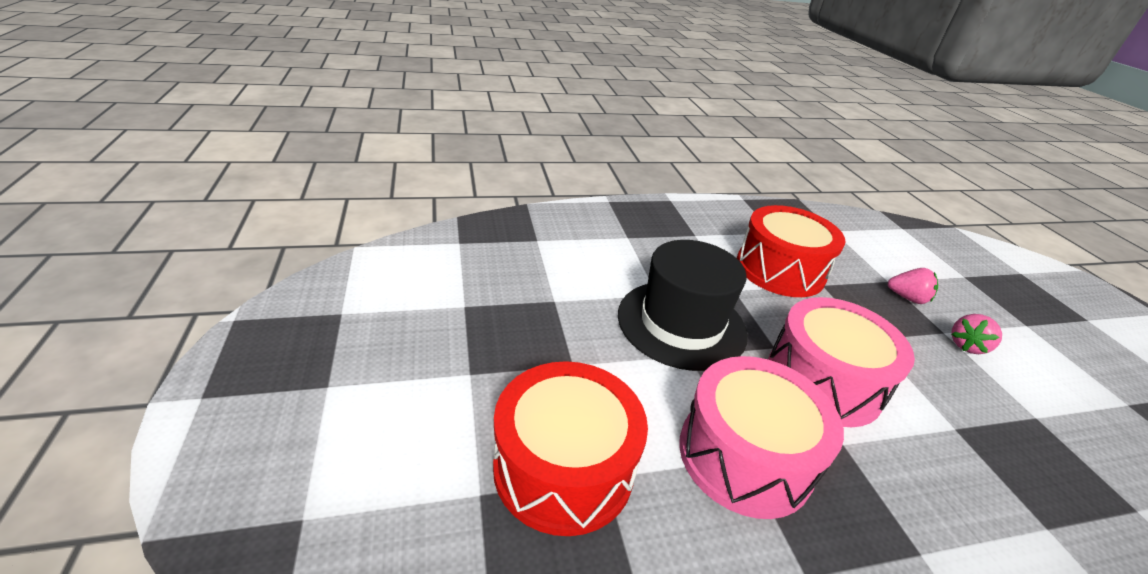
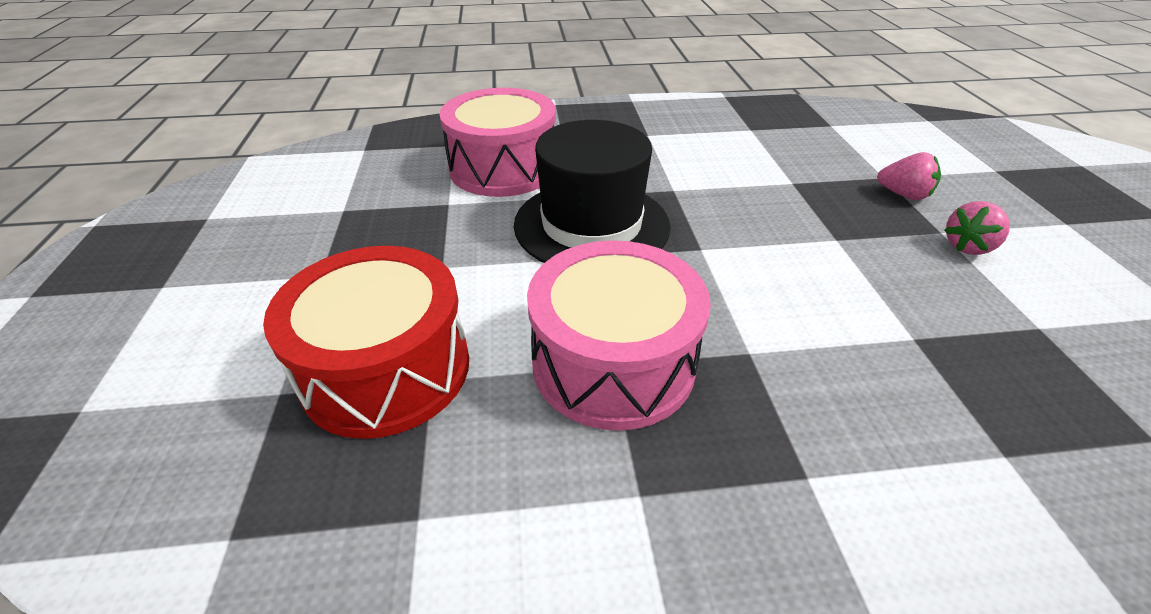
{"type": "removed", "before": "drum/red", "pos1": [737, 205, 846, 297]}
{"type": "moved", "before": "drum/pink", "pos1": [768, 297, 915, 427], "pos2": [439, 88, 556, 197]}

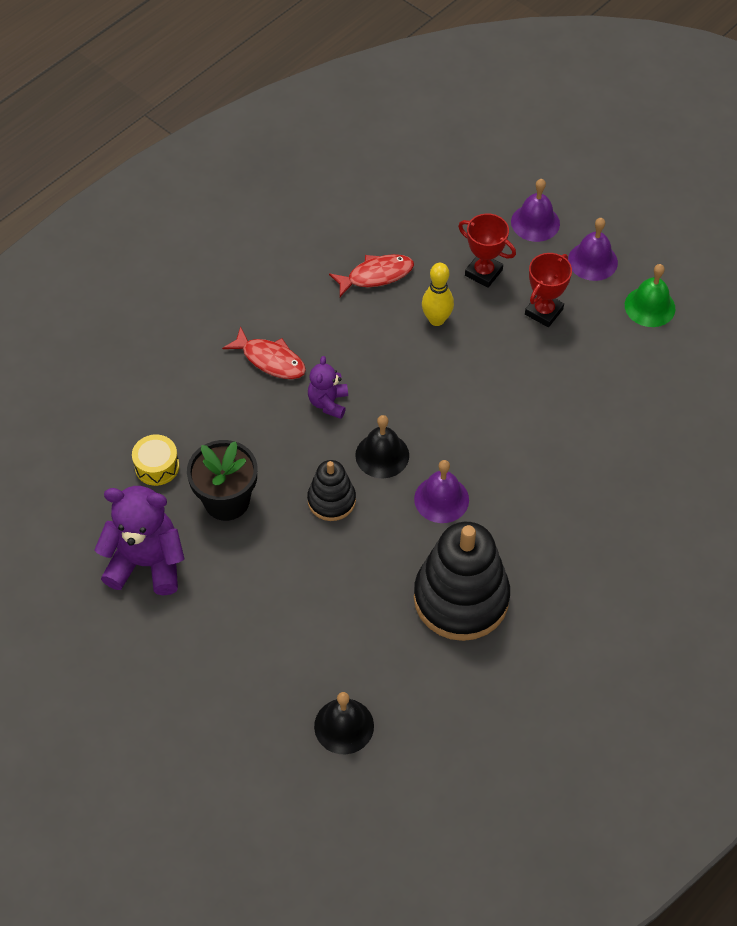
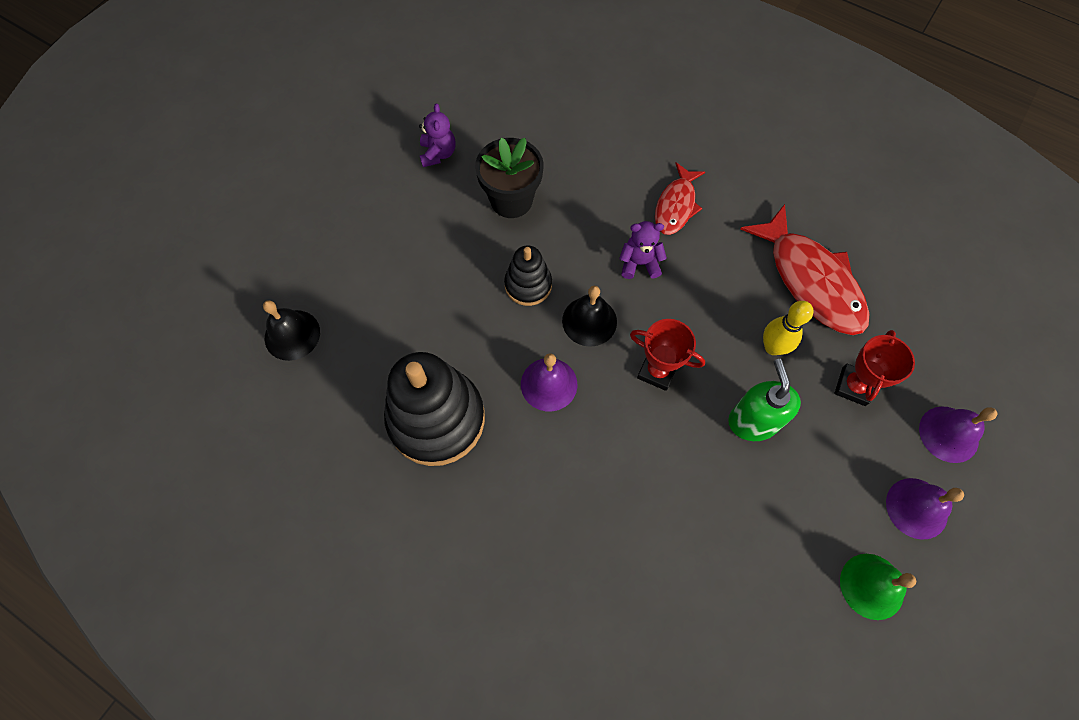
{"type": "moved", "before": "trophy/red", "pos1": [525, 253, 572, 327], "pos2": [630, 319, 705, 391]}
{"type": "resized", "before": "fish/red", "pos1": [329, 254, 414, 297], "pos2": [740, 204, 870, 335], "scale": 1.7}
{"type": "removed", "before": "drum/yellow", "pos1": [132, 435, 179, 486]}
{"type": "resized", "before": "teddy bear/purple", "pos1": [95, 486, 185, 596], "pos2": [419, 103, 456, 167], "scale": 0.55}
{"type": "added", "after": "soap dispenser/green", "pos2": [728, 359, 801, 441]}

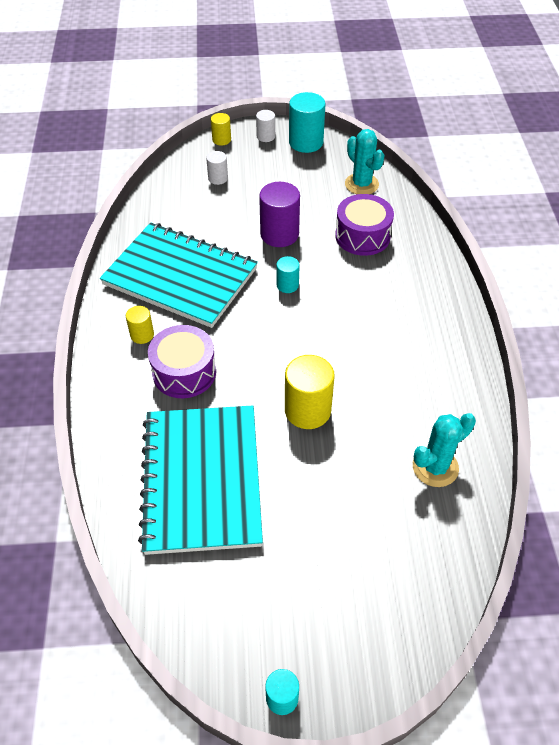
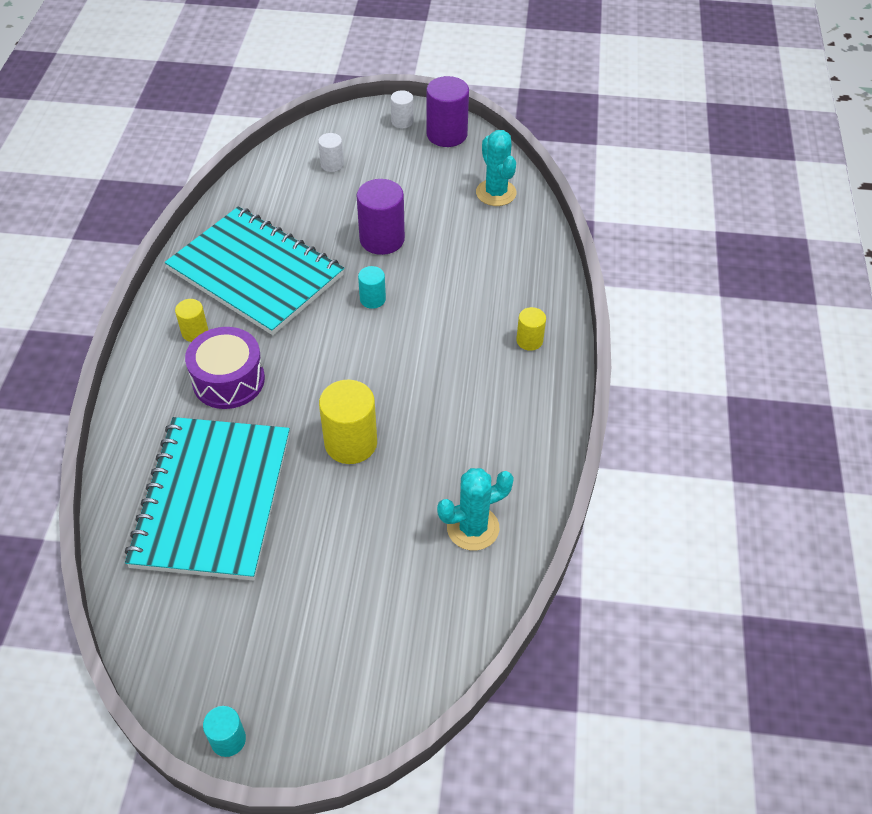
{"type": "recoloured", "before": "cylinder/turquoise", "after": "cylinder/purple", "pos1": [289, 92, 326, 153], "pos2": [426, 76, 469, 147]}
{"type": "moved", "before": "cylinder/yellow", "pos1": [211, 113, 231, 145], "pos2": [516, 307, 546, 351]}
{"type": "removed", "before": "drum/purple", "pos1": [335, 194, 394, 256]}

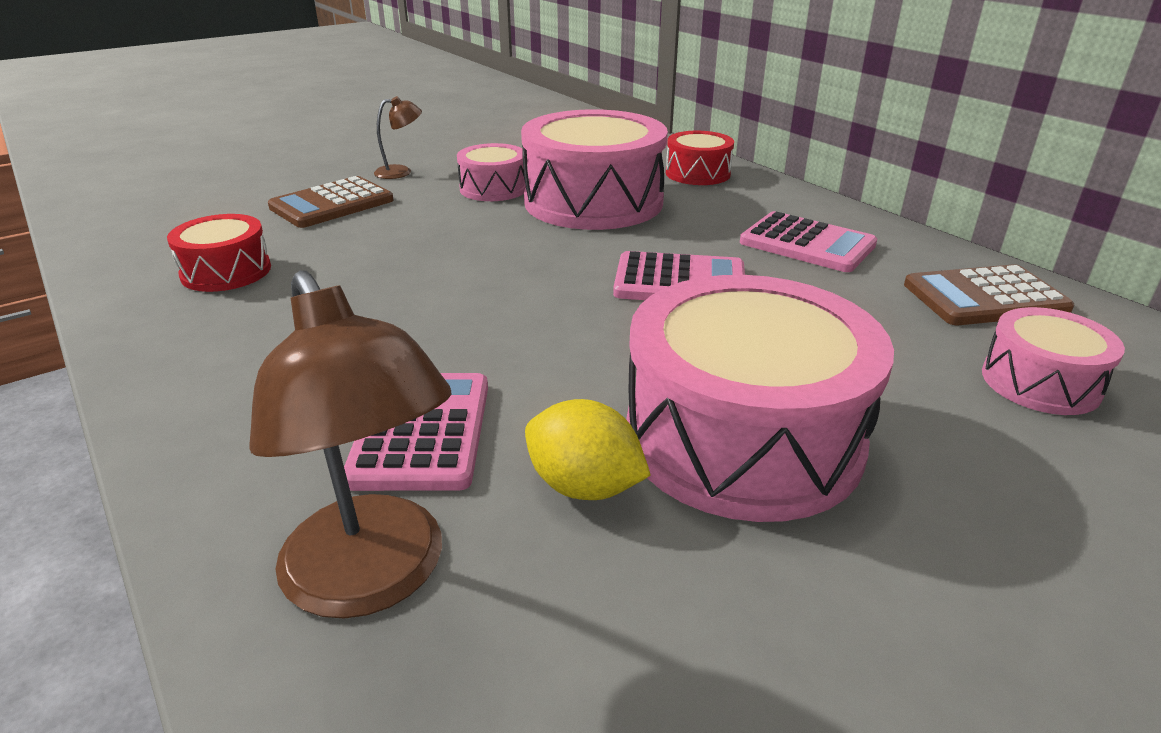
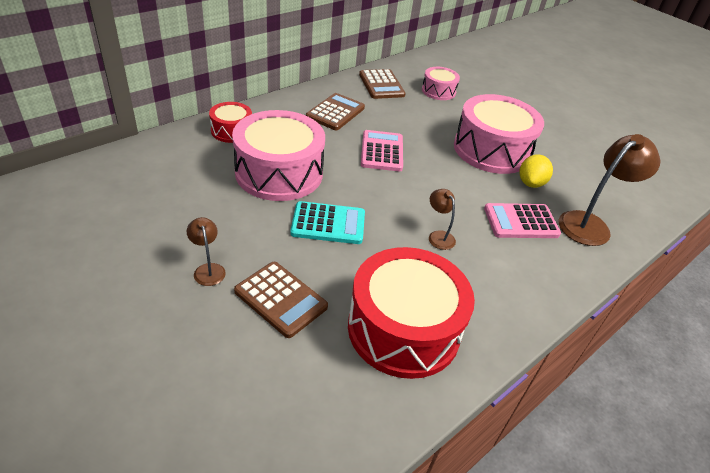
{"type": "removed", "before": "drum/pink", "pos1": [457, 143, 526, 201]}
{"type": "recoloured", "before": "calculator/pink", "after": "calculator/brown", "pos1": [740, 211, 877, 272], "pos2": [306, 93, 365, 130]}
{"type": "resized", "before": "drum/red", "pos1": [167, 214, 271, 292], "pos2": [348, 247, 475, 379], "scale": 1.97}
{"type": "added", "after": "lamp/brown", "pos2": [429, 189, 456, 250]}
{"type": "added", "after": "calculator/turquoise", "pos2": [290, 201, 365, 244]}

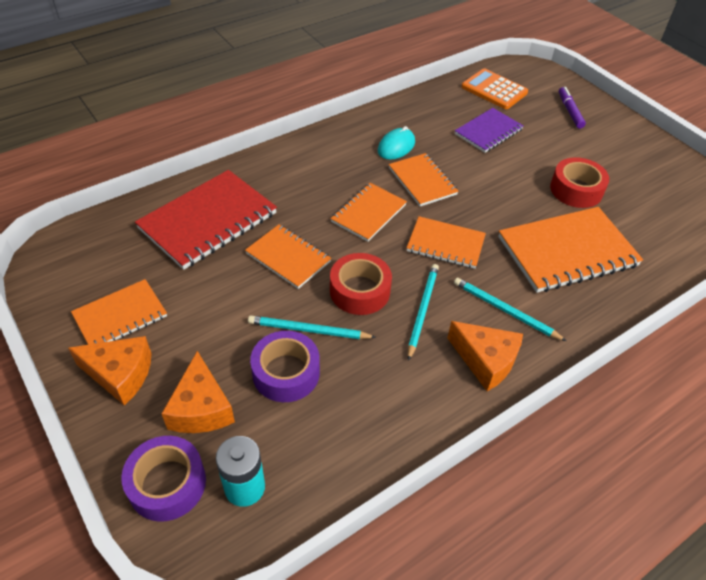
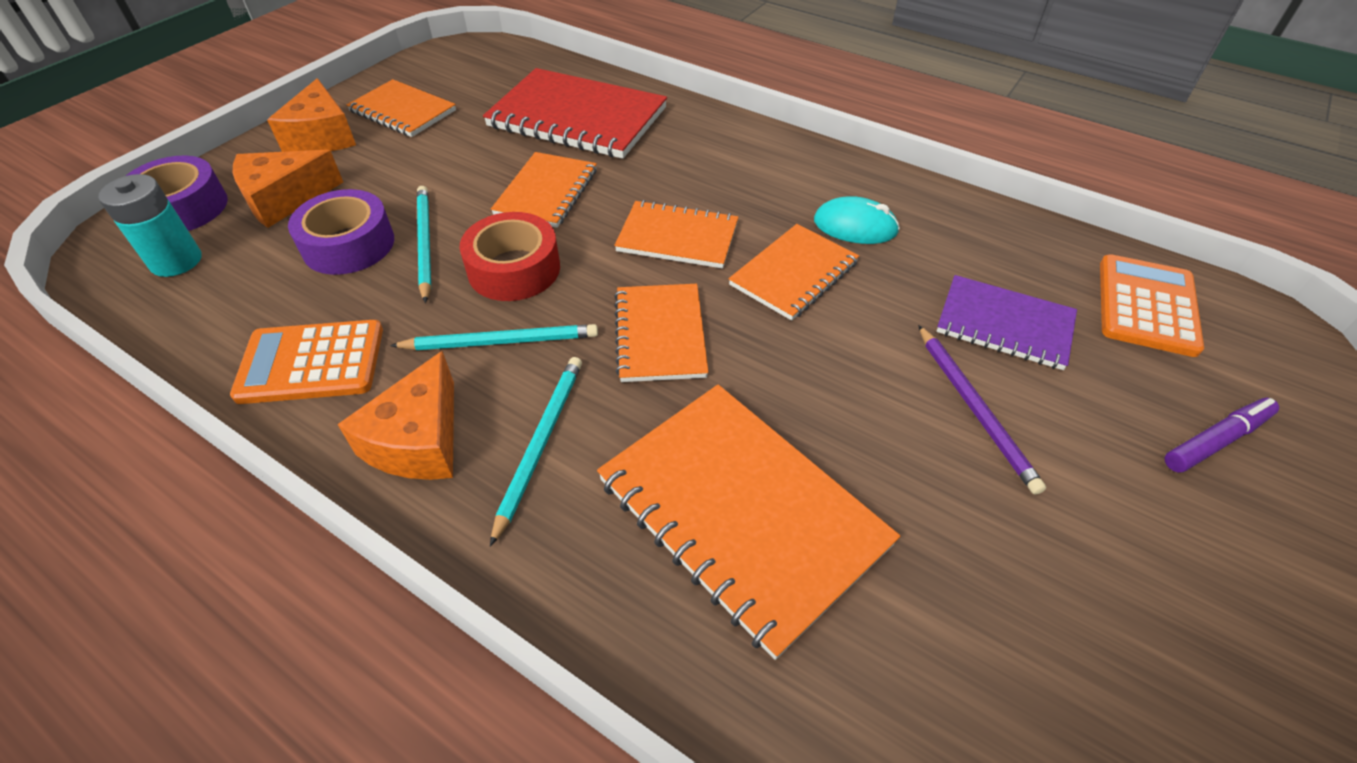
{"type": "removed", "before": "tape/red", "pos1": [550, 157, 609, 208]}
{"type": "added", "after": "calculator/orange", "pos2": [230, 320, 383, 404]}
{"type": "added", "after": "pencil/purple", "pos2": [918, 325, 1046, 495]}

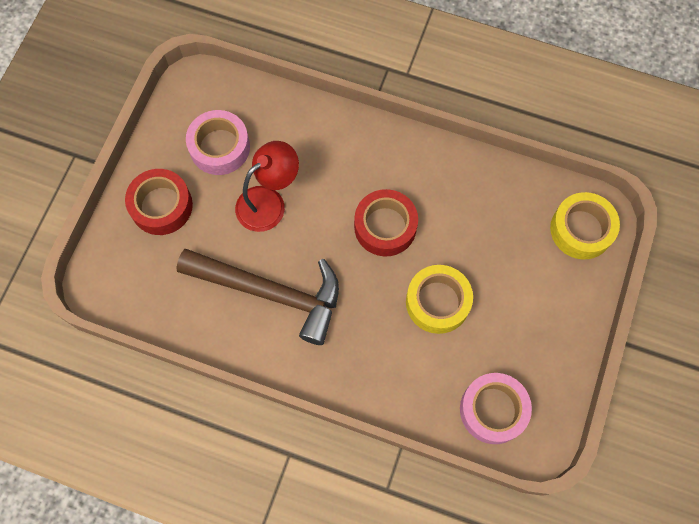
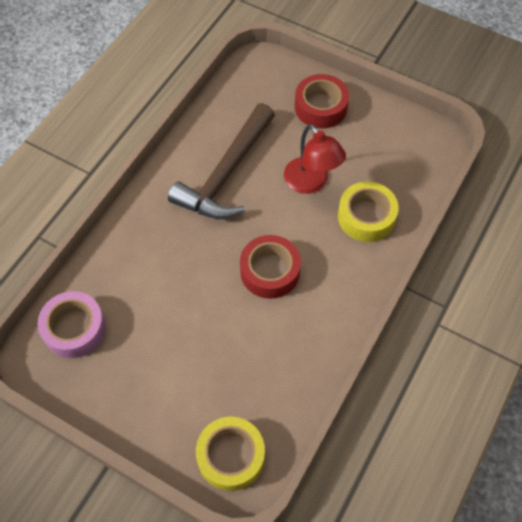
{"type": "removed", "before": "tape/pink", "pos1": [186, 110, 250, 175]}
{"type": "moved", "before": "tape/yellow", "pos1": [406, 265, 473, 334], "pos2": [338, 181, 399, 242]}

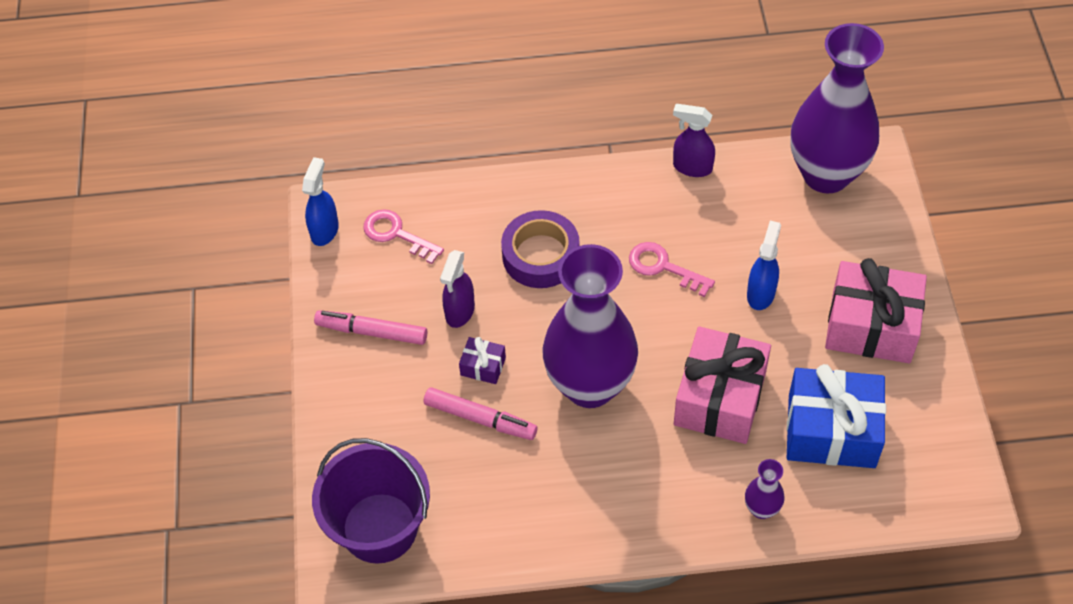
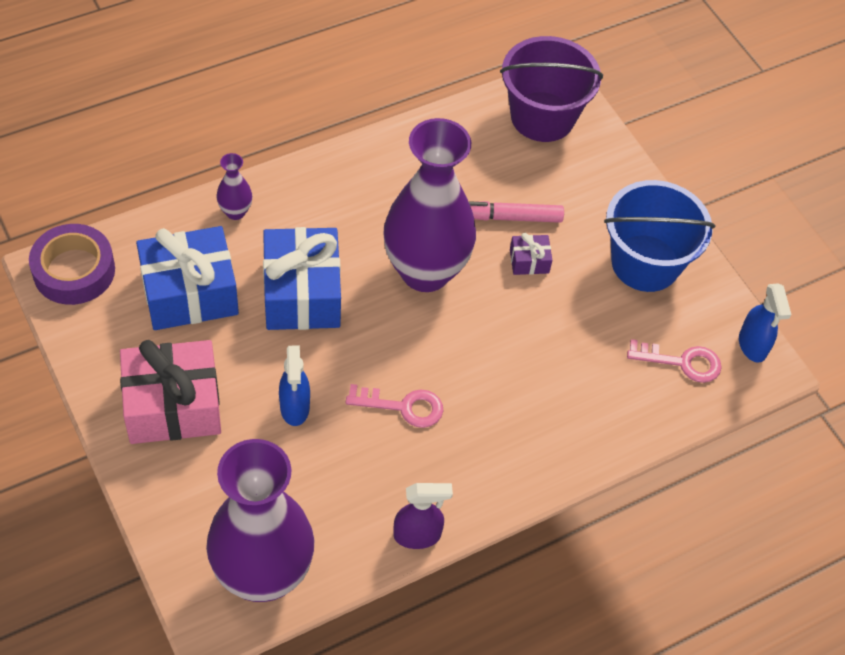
{"type": "moved", "before": "tape/purple", "pos1": [501, 210, 580, 288], "pos2": [29, 224, 115, 305]}
{"type": "removed", "before": "spray bottle/purple", "pos1": [440, 250, 475, 328]}
{"type": "replaced", "before": "marker/pink", "after": "bucket/blue", "pos1": [314, 310, 427, 345], "pos2": [604, 180, 716, 292]}
{"type": "recoloured", "before": "gift/pink", "after": "gift/blue", "pos1": [674, 326, 771, 444], "pos2": [263, 227, 341, 330]}

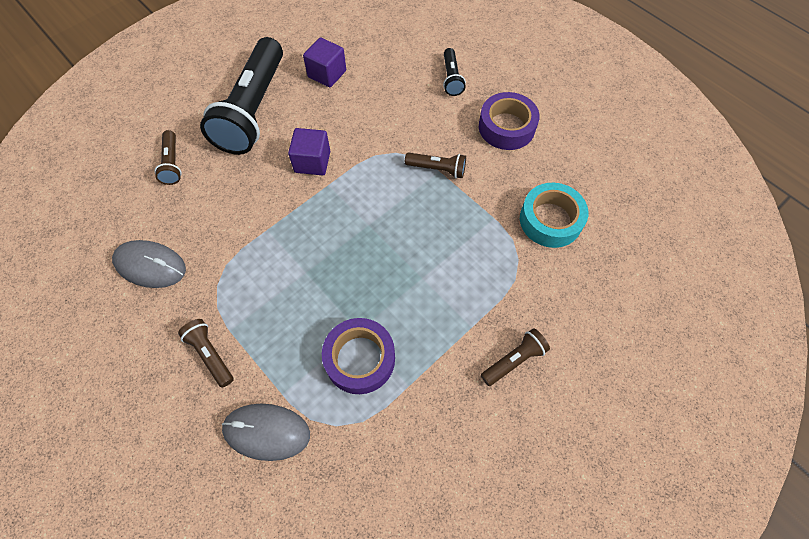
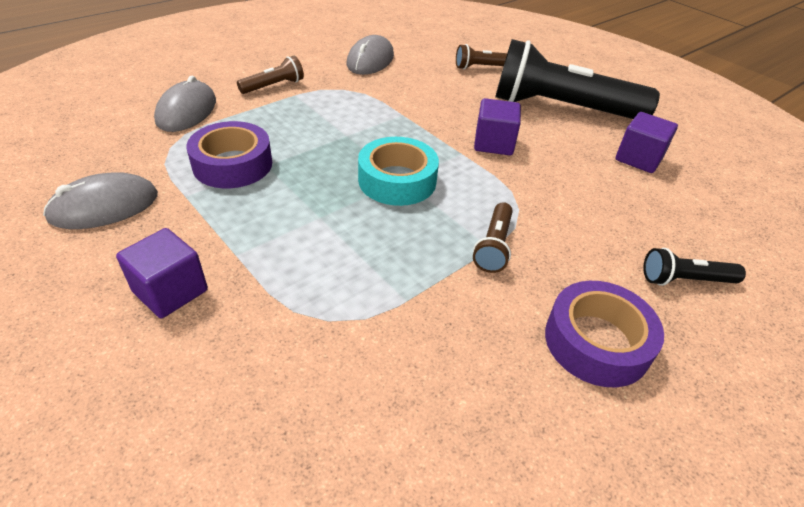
{"type": "moved", "before": "tape/turquoise", "pos1": [520, 183, 588, 248], "pos2": [358, 137, 439, 206]}
{"type": "replaced", "before": "flashlight/brown", "after": "cube/purple", "pos1": [481, 328, 550, 386], "pos2": [116, 228, 208, 318]}
{"type": "added", "after": "mouse/grey", "pos2": [43, 172, 158, 229]}

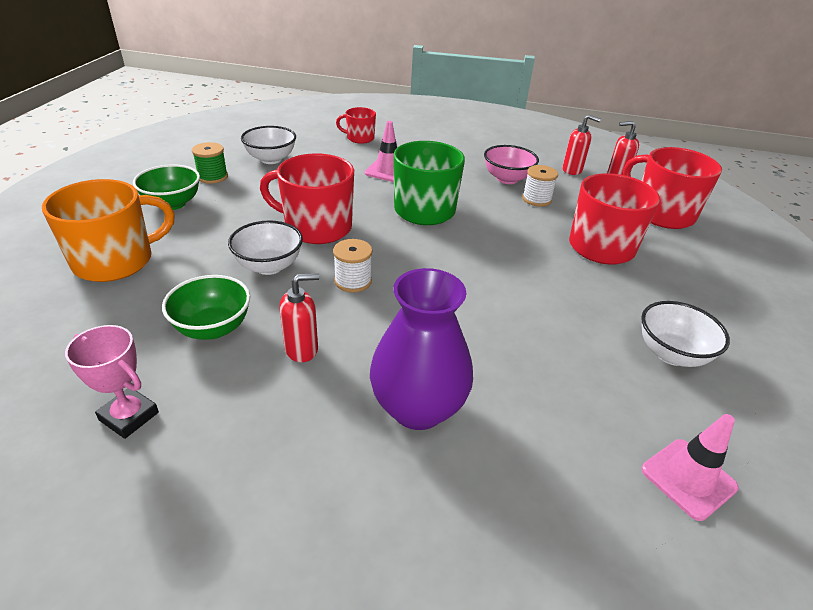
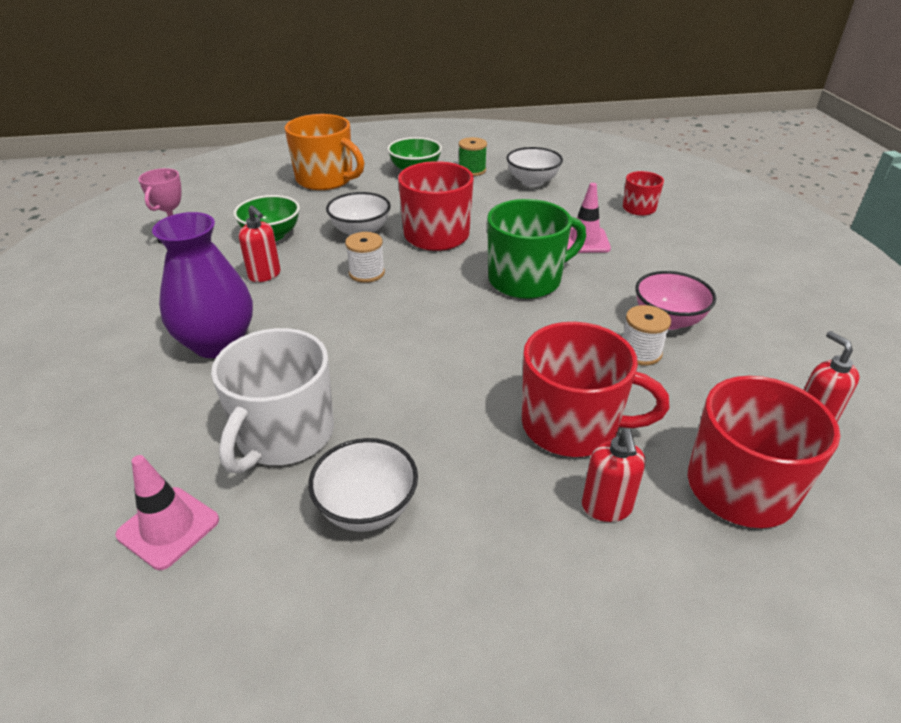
{"type": "moved", "before": "soap dispenser/red", "pos1": [562, 115, 601, 175], "pos2": [582, 428, 646, 522]}
{"type": "added", "after": "mug/white", "pos2": [211, 328, 334, 473]}

